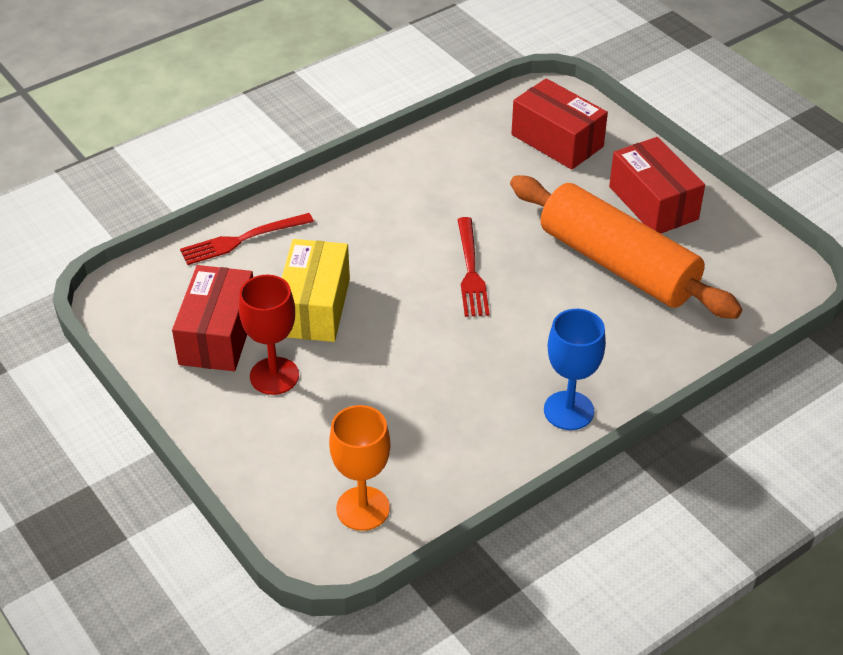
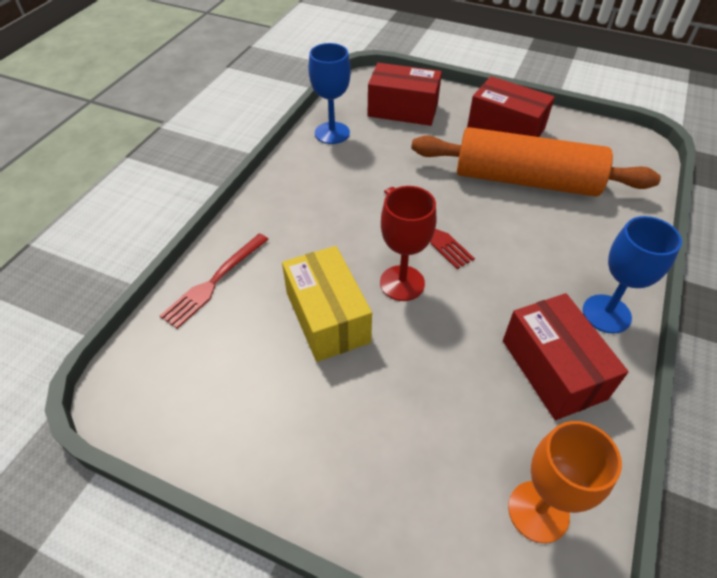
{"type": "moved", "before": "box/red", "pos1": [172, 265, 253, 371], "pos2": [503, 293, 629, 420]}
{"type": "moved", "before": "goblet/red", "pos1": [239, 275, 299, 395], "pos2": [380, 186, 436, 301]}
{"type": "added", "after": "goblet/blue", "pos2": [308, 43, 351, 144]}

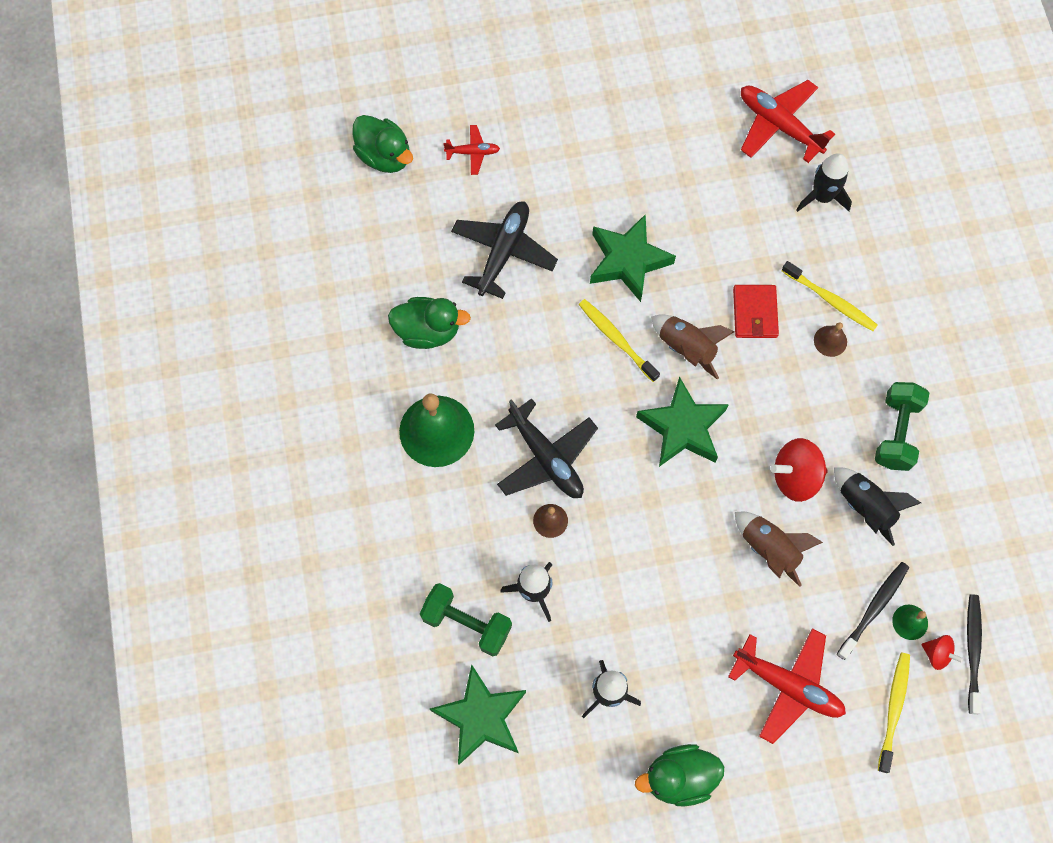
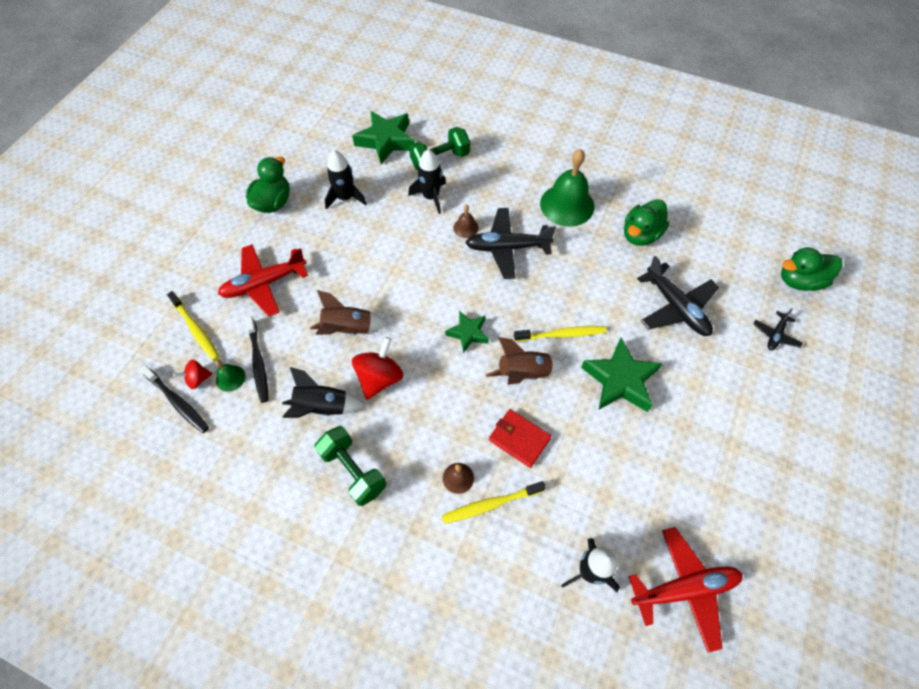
{"type": "recoloured", "before": "plane/red", "after": "plane/black", "pos1": [443, 125, 500, 175], "pos2": [753, 308, 803, 350]}
{"type": "resized", "before": "star/green", "pos1": [636, 376, 729, 467], "pos2": [445, 311, 489, 353], "scale": 0.59}

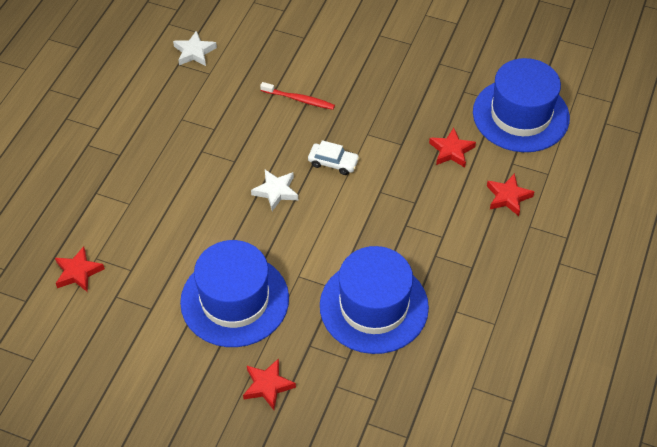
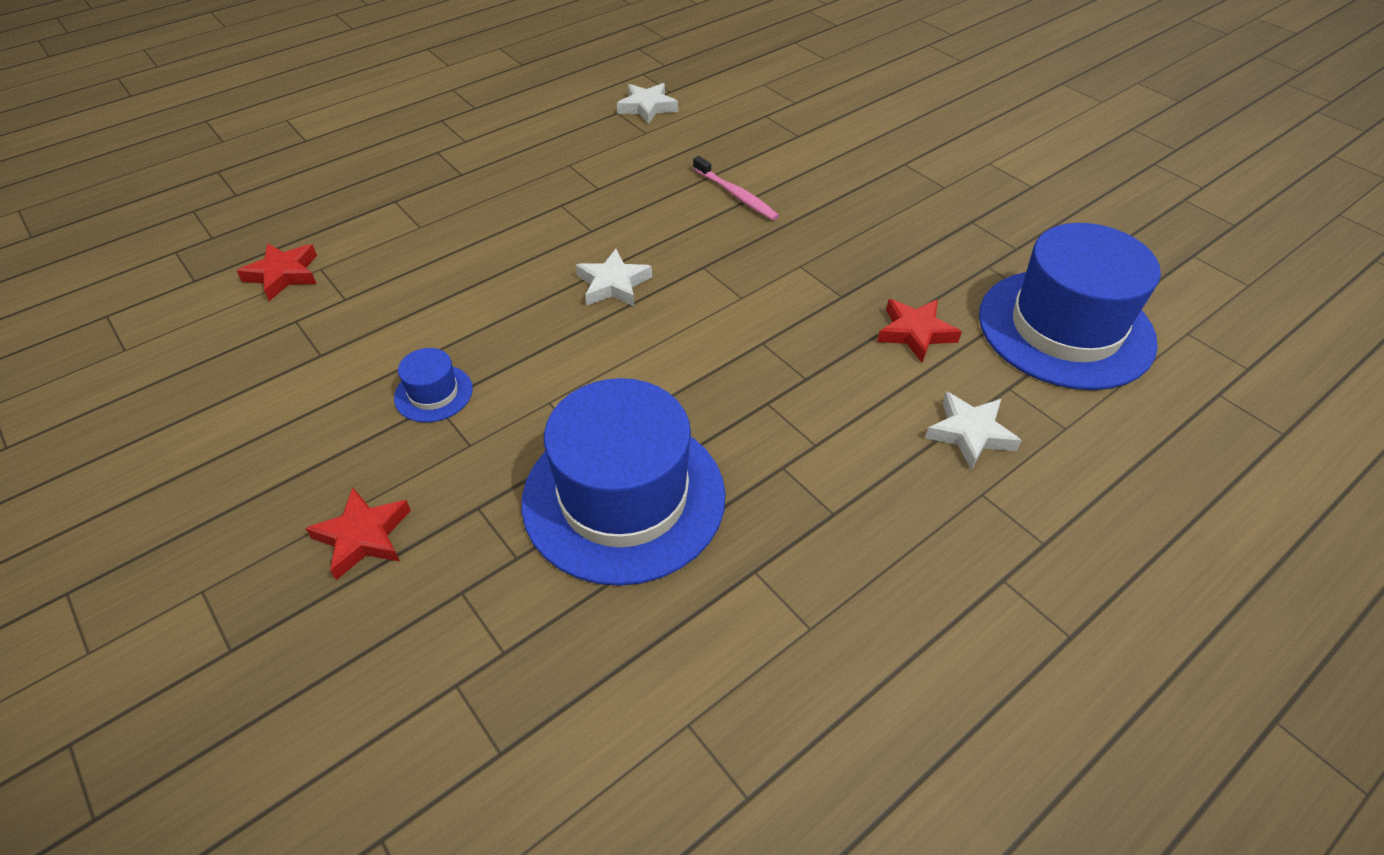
{"type": "recoloured", "before": "toothbrush/red", "after": "toothbrush/pink", "pos1": [260, 82, 335, 110], "pos2": [693, 156, 779, 221]}
{"type": "removed", "before": "car/white", "pos1": [308, 140, 360, 175]}
{"type": "recoloured", "before": "star/red", "after": "star/white", "pos1": [487, 173, 534, 216], "pos2": [925, 392, 1022, 470]}
{"type": "resized", "before": "hat/blue", "pos1": [180, 240, 289, 347], "pos2": [394, 348, 473, 422], "scale": 0.42}

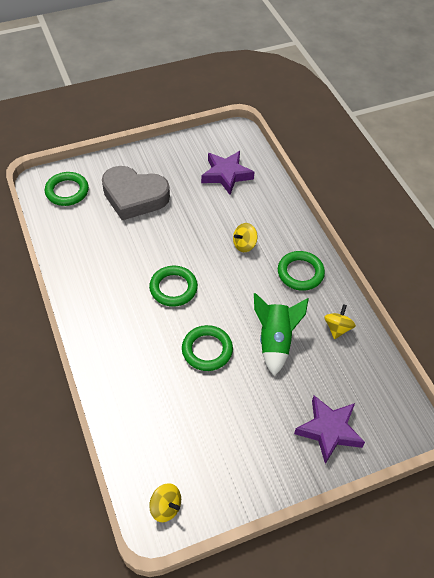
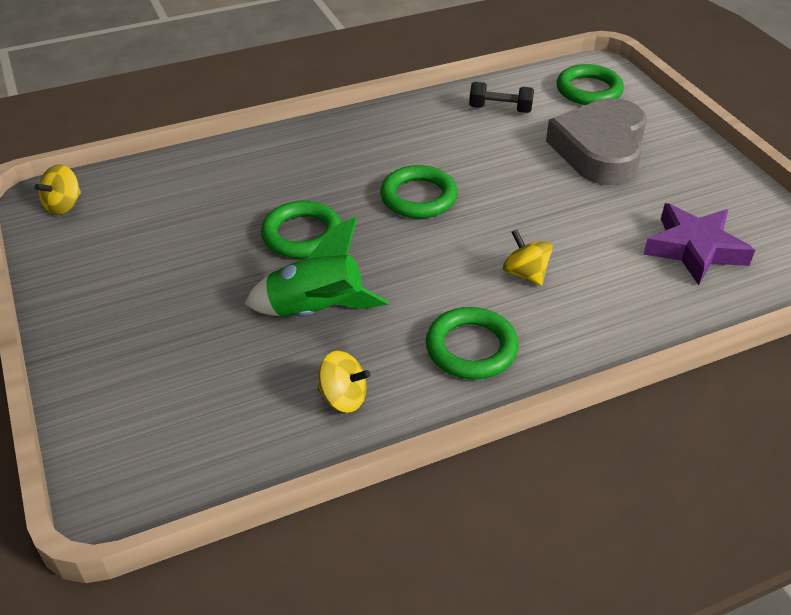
{"type": "removed", "before": "star/purple", "pos1": [294, 395, 365, 464]}
{"type": "added", "after": "dumbbell/black", "pos2": [469, 82, 534, 113]}

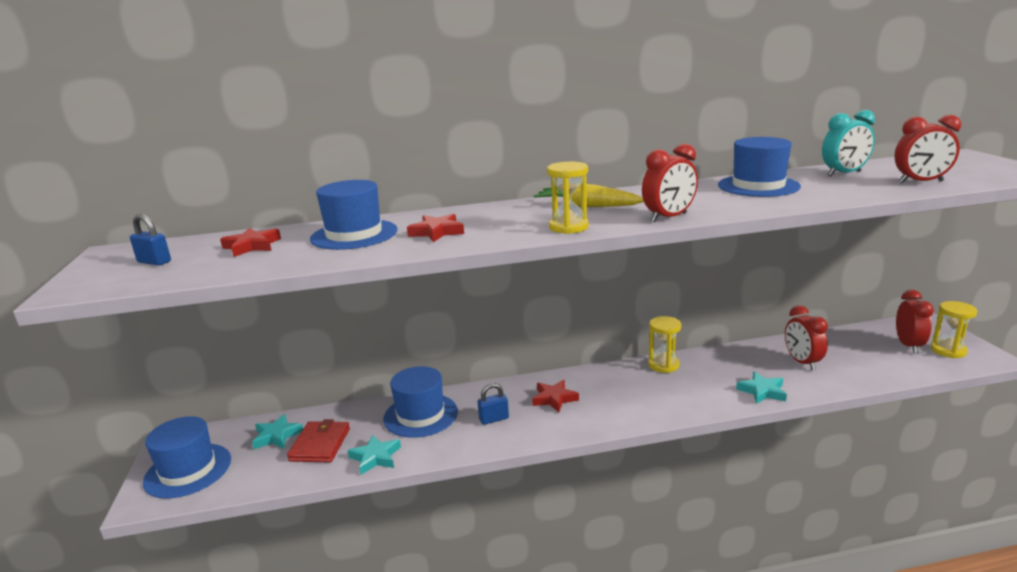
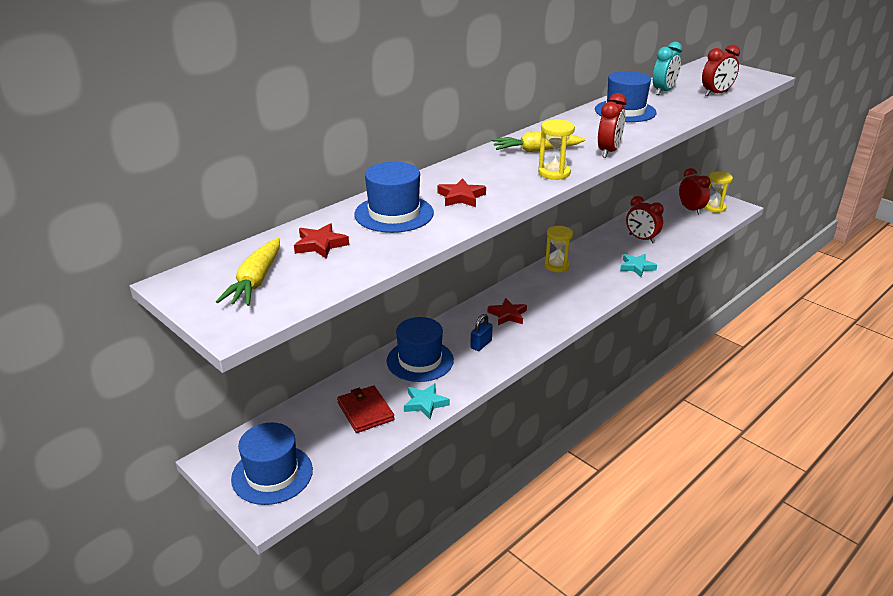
{"type": "replaced", "before": "padlock/blue", "after": "carrot/yellow", "pos1": [130, 214, 171, 266], "pos2": [216, 238, 280, 306]}
{"type": "removed", "before": "star/turquoise", "pos1": [252, 414, 303, 449]}

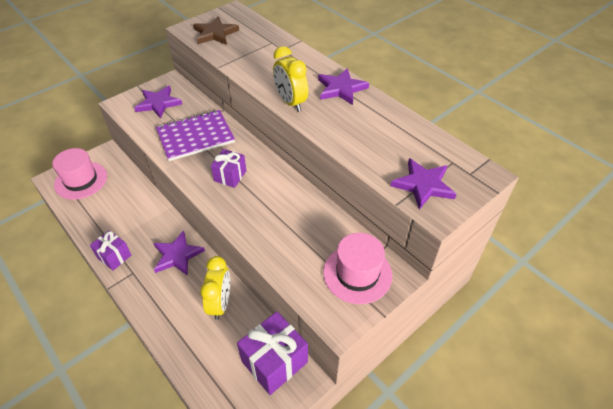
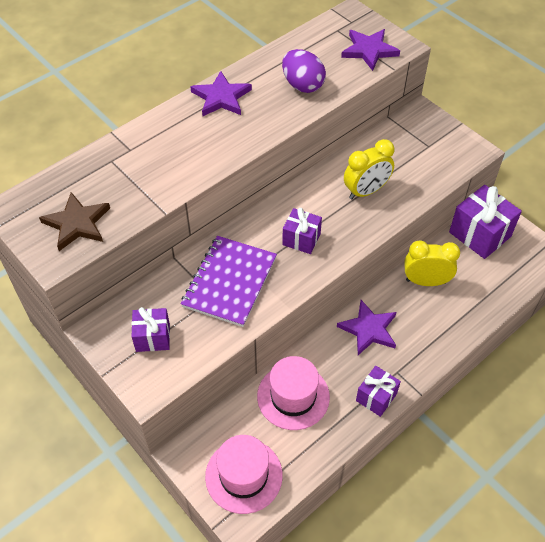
{"type": "moved", "before": "clock/yellow", "pos1": [273, 46, 308, 112], "pos2": [344, 139, 394, 199]}
{"type": "replaced", "before": "star/purple", "after": "gift/purple", "pos1": [134, 86, 182, 119], "pos2": [131, 307, 170, 352]}
{"type": "turned", "before": "notebook/purple", "pos1": [156, 110, 235, 161], "pos2": [181, 236, 277, 327], "turn": 45}
{"type": "moved", "before": "hat/pink", "pos1": [323, 233, 393, 304], "pos2": [257, 356, 330, 430]}
{"type": "added", "after": "egg/purple", "pos2": [282, 49, 326, 93]}

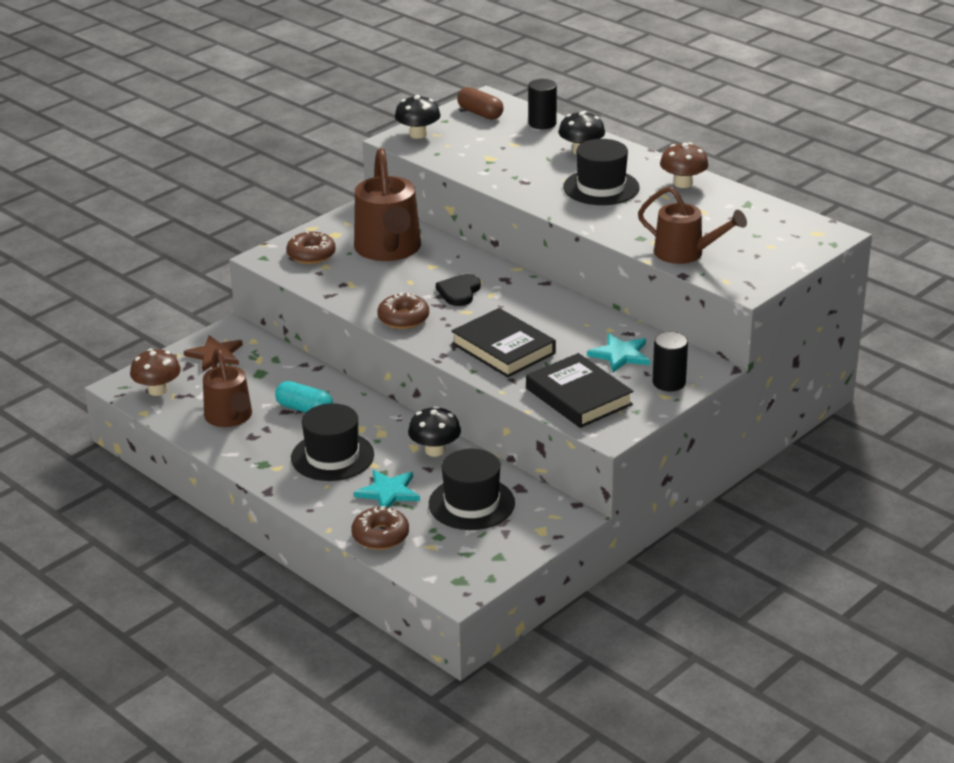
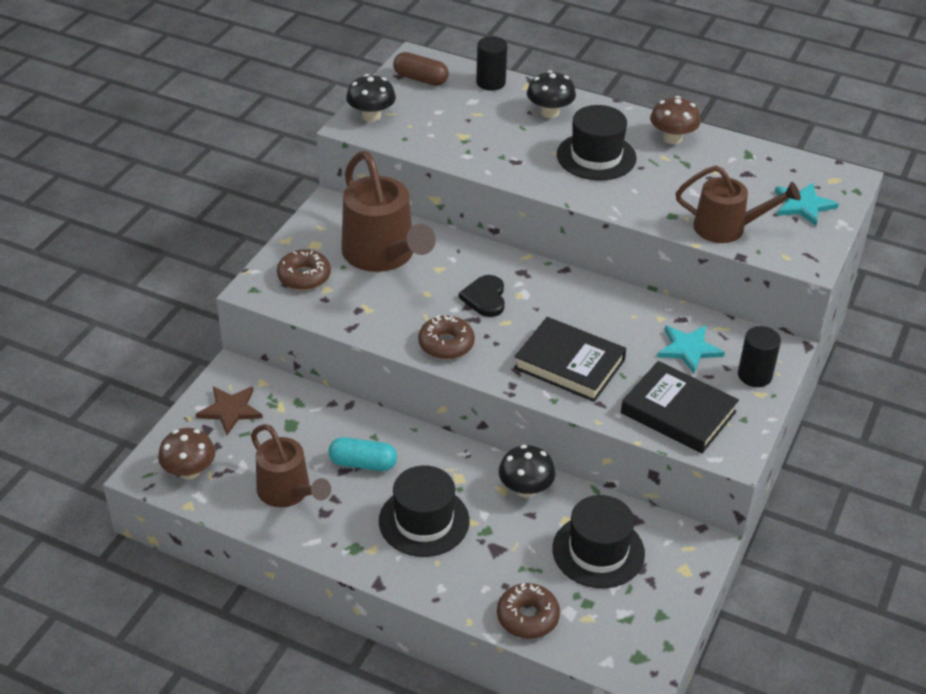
{"type": "moved", "before": "star/turquoise", "pos1": [354, 470, 420, 507], "pos2": [775, 182, 839, 226]}

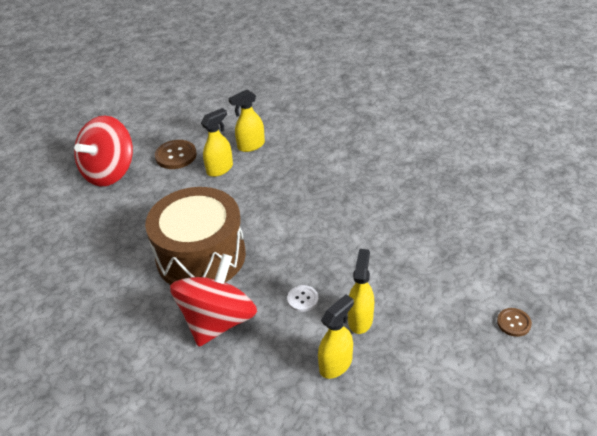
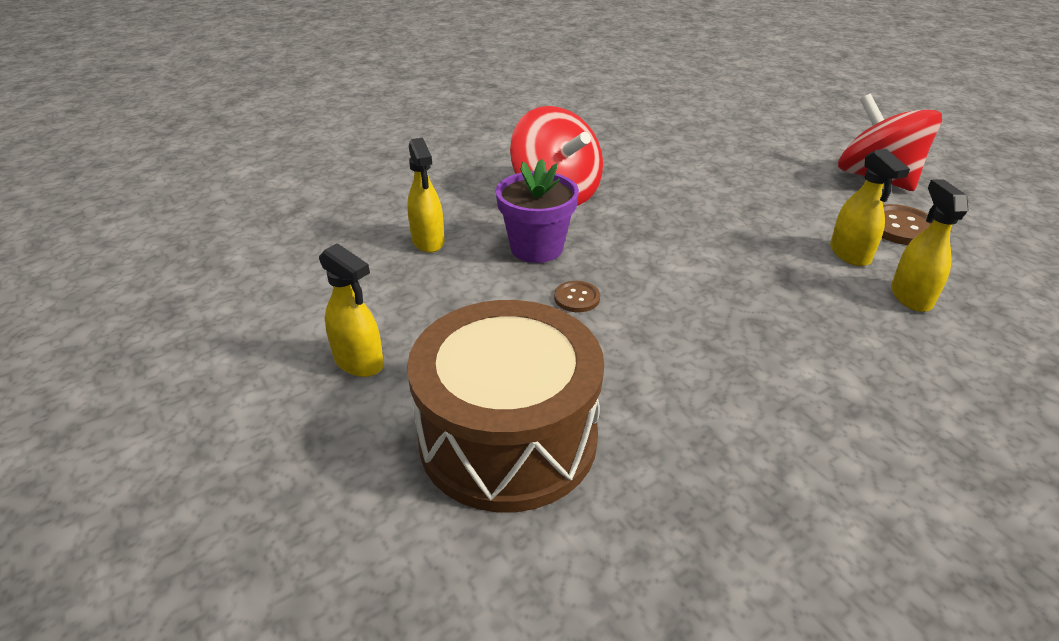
{"type": "moved", "before": "drum/brown", "pos1": [145, 187, 246, 285], "pos2": [407, 300, 604, 512]}
{"type": "moved", "before": "spray bottle/yellow", "pos1": [348, 249, 374, 334], "pos2": [319, 243, 384, 377]}
{"type": "replaced", "before": "button/white", "after": "flower pot/purple", "pos1": [287, 285, 318, 312], "pos2": [496, 159, 579, 263]}
{"type": "moved", "before": "button/brown", "pos1": [497, 308, 532, 337], "pos2": [554, 281, 600, 312]}

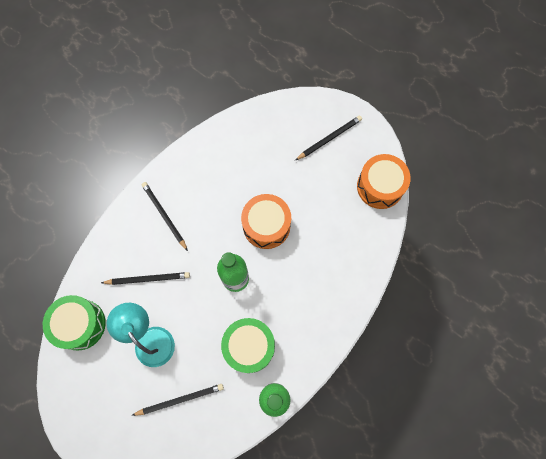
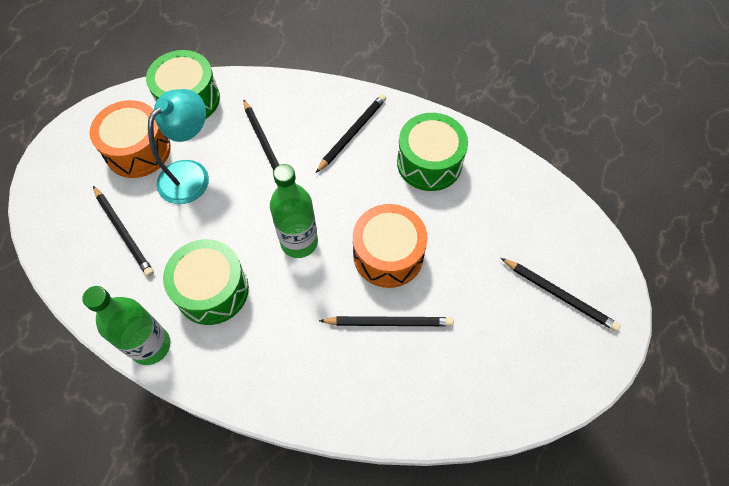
{"type": "moved", "before": "drum/orange", "pos1": [357, 154, 411, 209], "pos2": [90, 100, 171, 178]}
{"type": "added", "after": "drum/green", "pos2": [397, 113, 468, 191]}
{"type": "added", "after": "pencil/black", "pos2": [319, 316, 453, 326]}

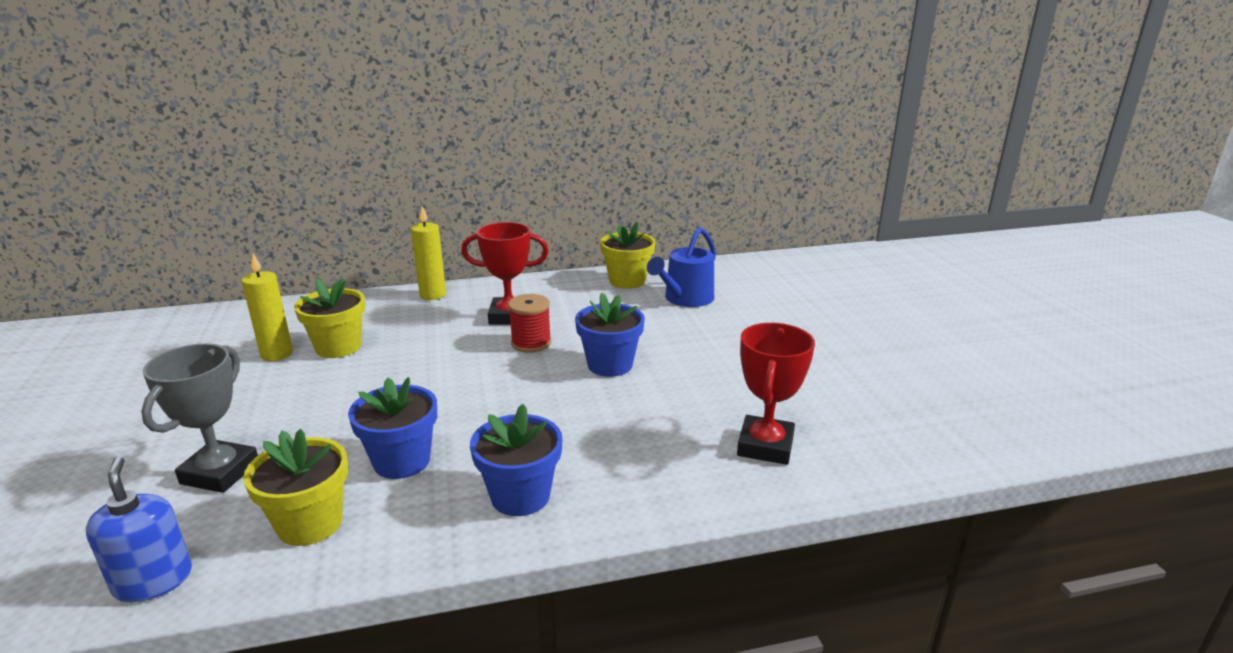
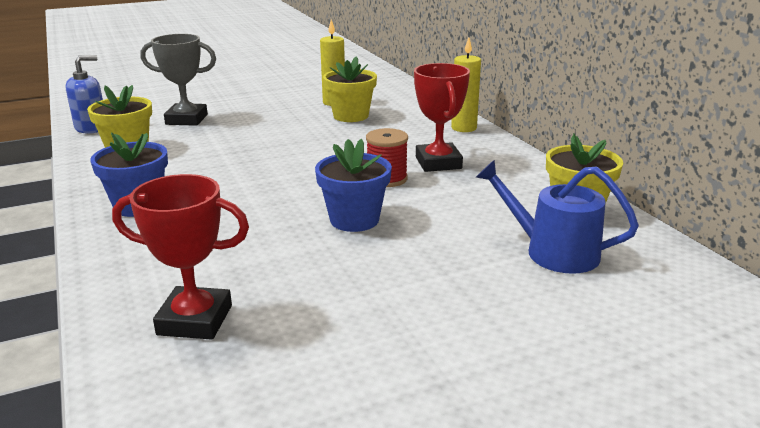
{"type": "removed", "before": "flower pot/blue", "pos1": [348, 377, 437, 479]}

